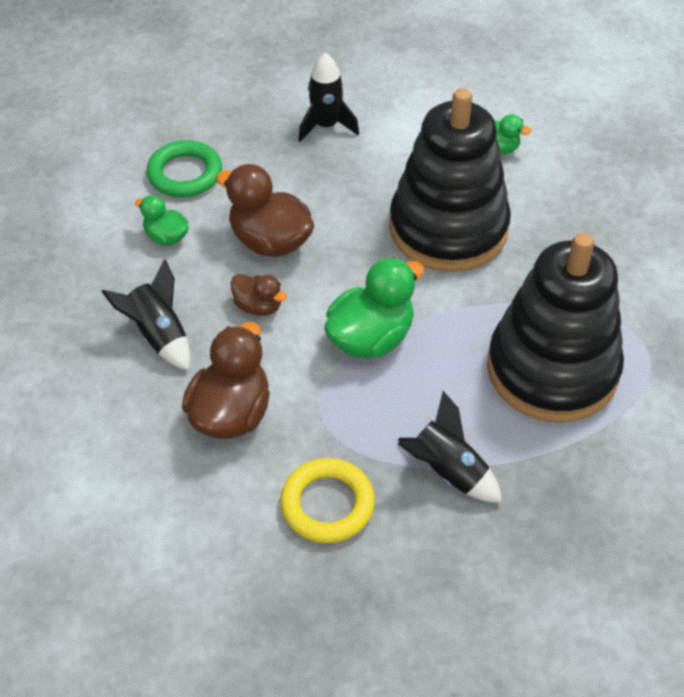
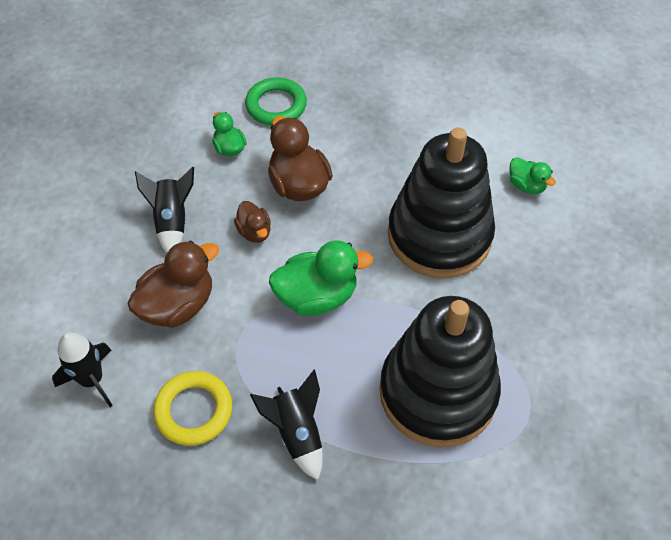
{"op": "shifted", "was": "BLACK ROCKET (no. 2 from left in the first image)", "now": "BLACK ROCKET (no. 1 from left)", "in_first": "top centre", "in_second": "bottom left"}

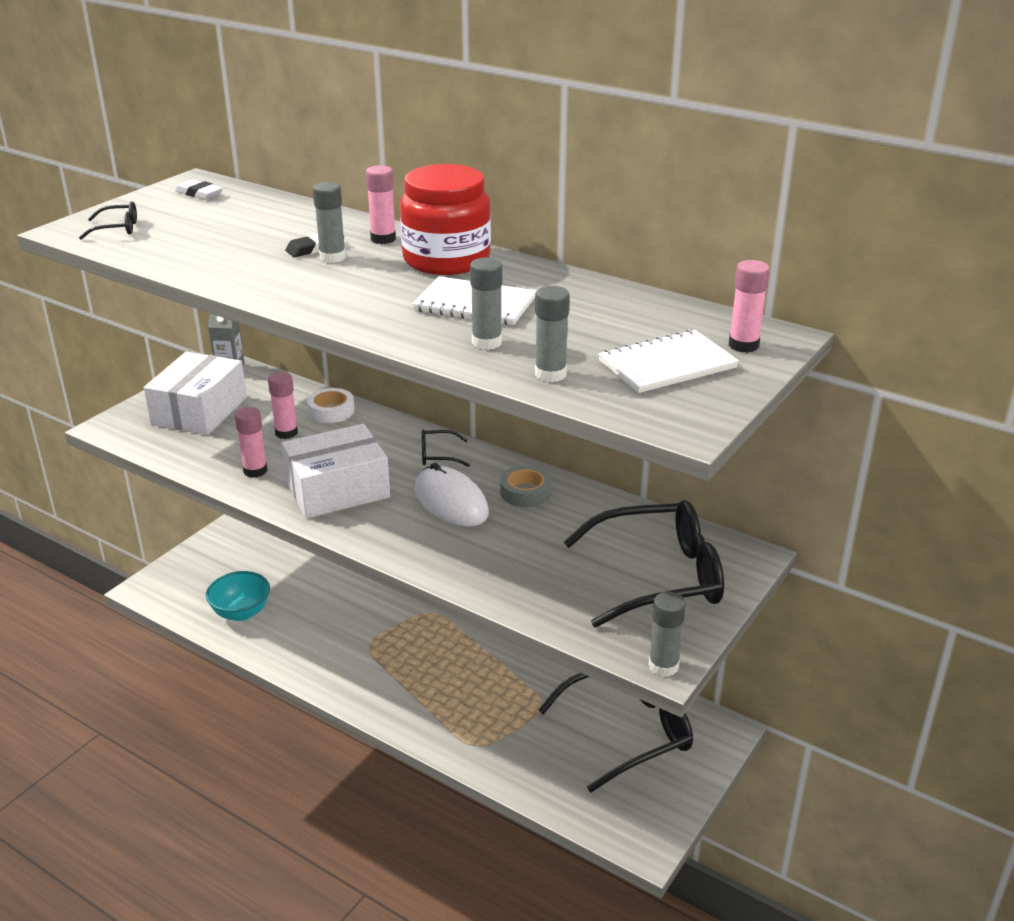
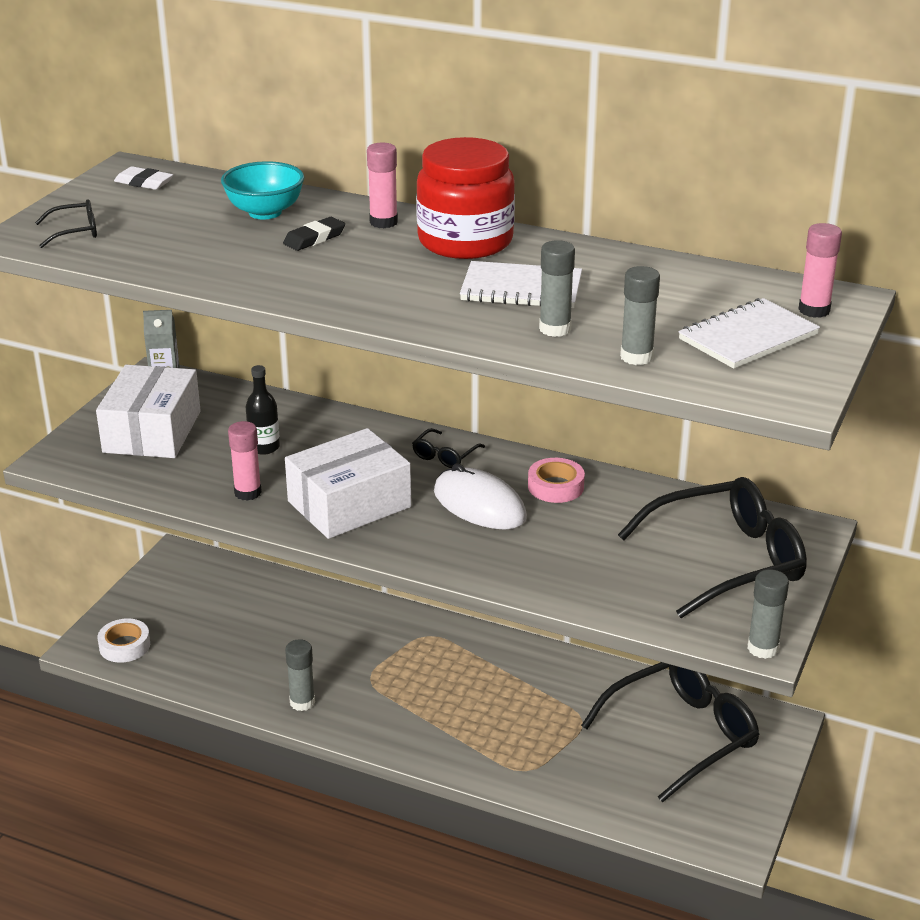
{"op": "shifted", "was": "WHITE TAPE", "in_first": "middle left", "in_second": "bottom left"}
{"op": "shifted", "was": "TURQUOISE BOWL", "in_first": "middle left", "in_second": "top left"}
{"op": "swapped", "was": "PINK GLUE STICK (no. 2 from left)", "now": "BLACK BOTTLE", "in_first": "middle left", "in_second": "middle left"}
{"op": "shifted", "was": "GREY GLUE STICK (no. 1 from left)", "in_first": "top left", "in_second": "bottom left"}
{"op": "rotated", "was": "BLACK GLASSES (no. 2 from left)", "in_first": "centre", "in_second": "centre", "clockwise": -45}
{"op": "repainted", "was": "GREY TAPE", "now": "PINK TAPE", "in_first": "centre", "in_second": "centre"}

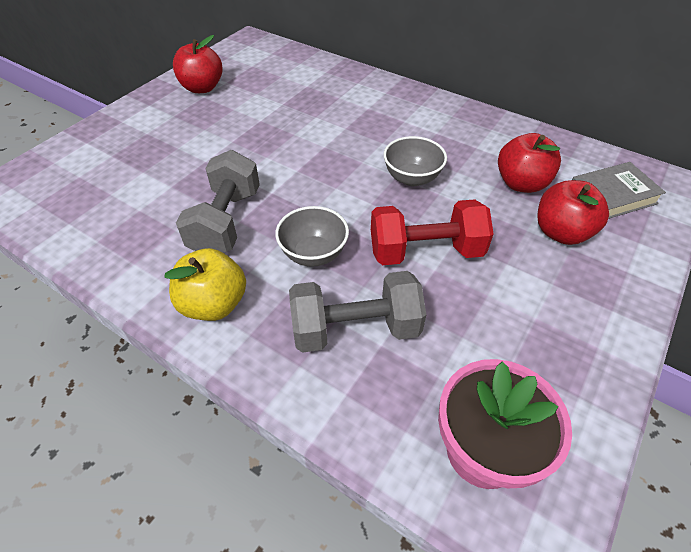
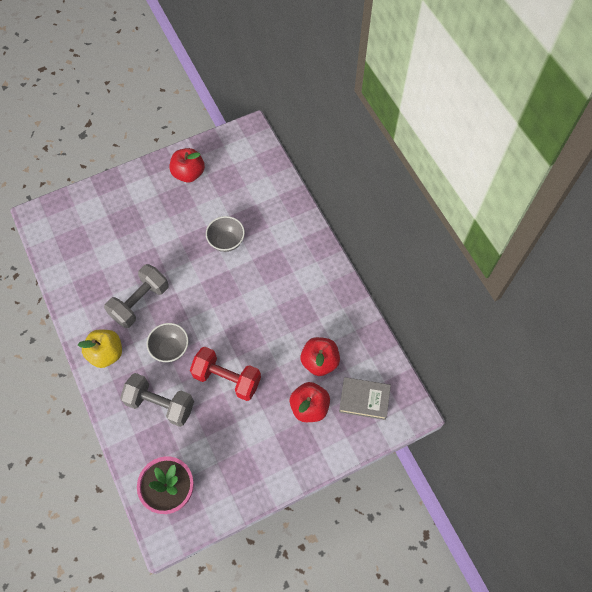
{"op": "shifted", "was": "GREY BOWL (no. 2 from left)", "in_first": "top centre", "in_second": "centre"}

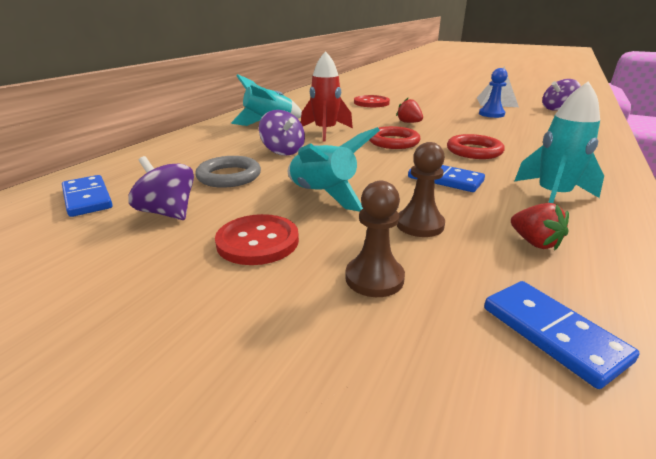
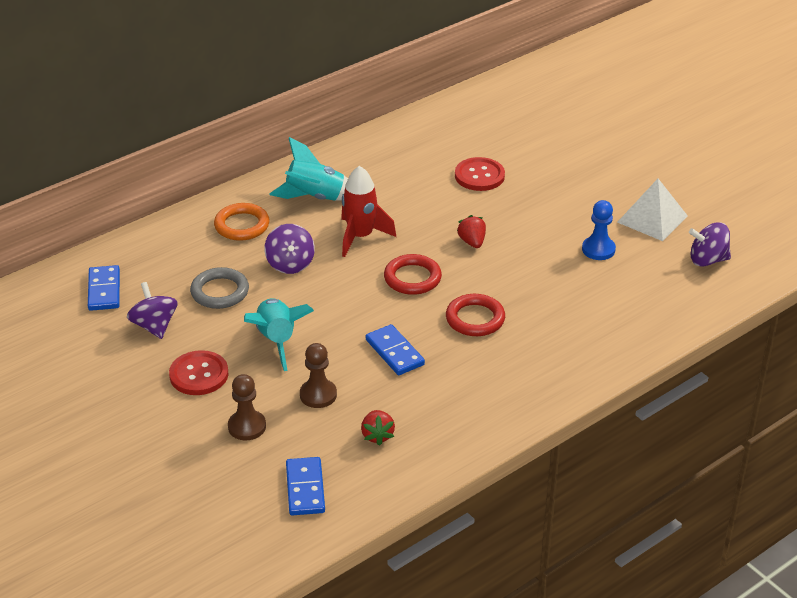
{"op": "new", "now": "ORANGE RING", "in_second": "middle left"}
{"op": "gone", "was": "TURQUOISE ROCKET (no. 3 from left)", "in_first": "top right"}

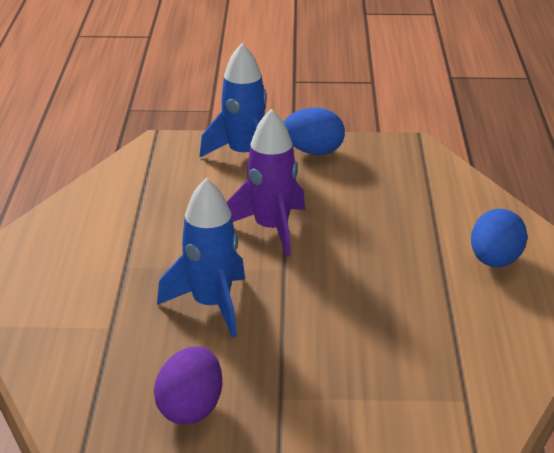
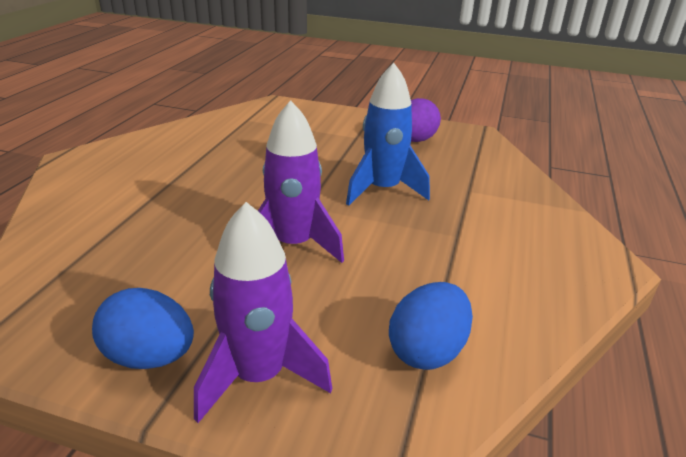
{"op": "repainted", "was": "BLUE ROCKET (no. 2 from left)", "now": "PURPLE ROCKET (no. 1 from left)", "in_first": "top centre", "in_second": "bottom centre"}
{"op": "shifted", "was": "BLUE EGG (no. 2 from left)", "in_first": "middle right", "in_second": "bottom centre"}

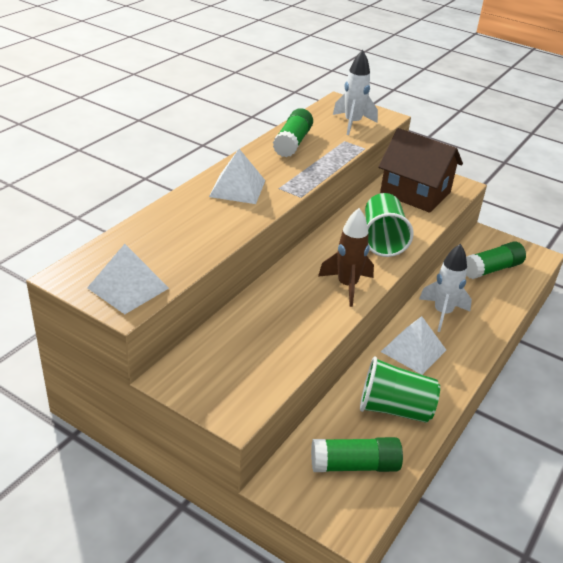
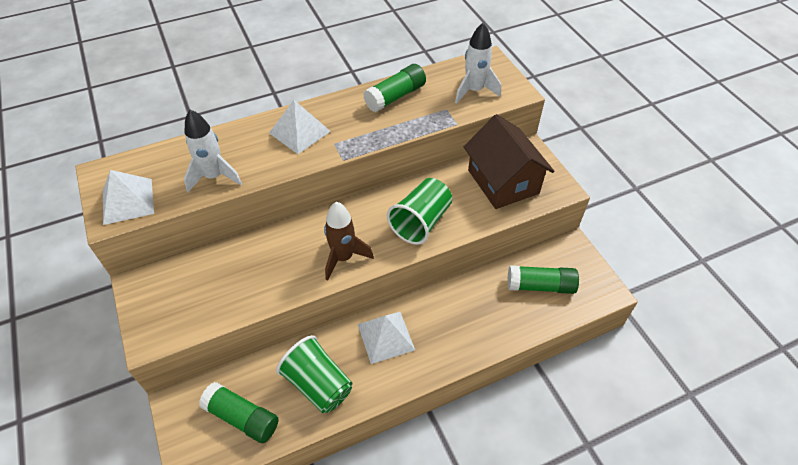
{"op": "shifted", "was": "WHITE ROCKET (no. 2 from left in the first image)", "now": "WHITE ROCKET (no. 1 from left)", "in_first": "middle right", "in_second": "top left"}

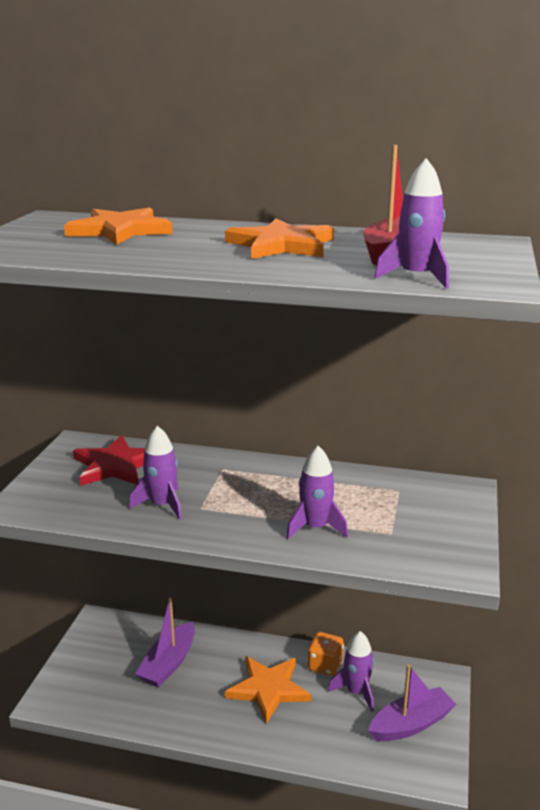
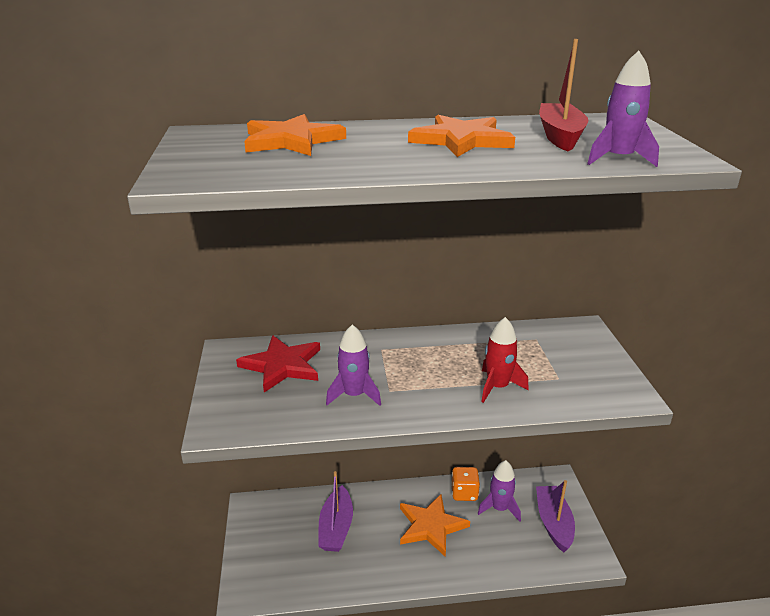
{"op": "repainted", "was": "PURPLE ROCKET (no. 2 from left)", "now": "RED ROCKET", "in_first": "centre", "in_second": "centre"}
{"op": "rotated", "was": "PURPLE BOAT (no. 2 from left)", "in_first": "bottom right", "in_second": "bottom right", "clockwise": -45}

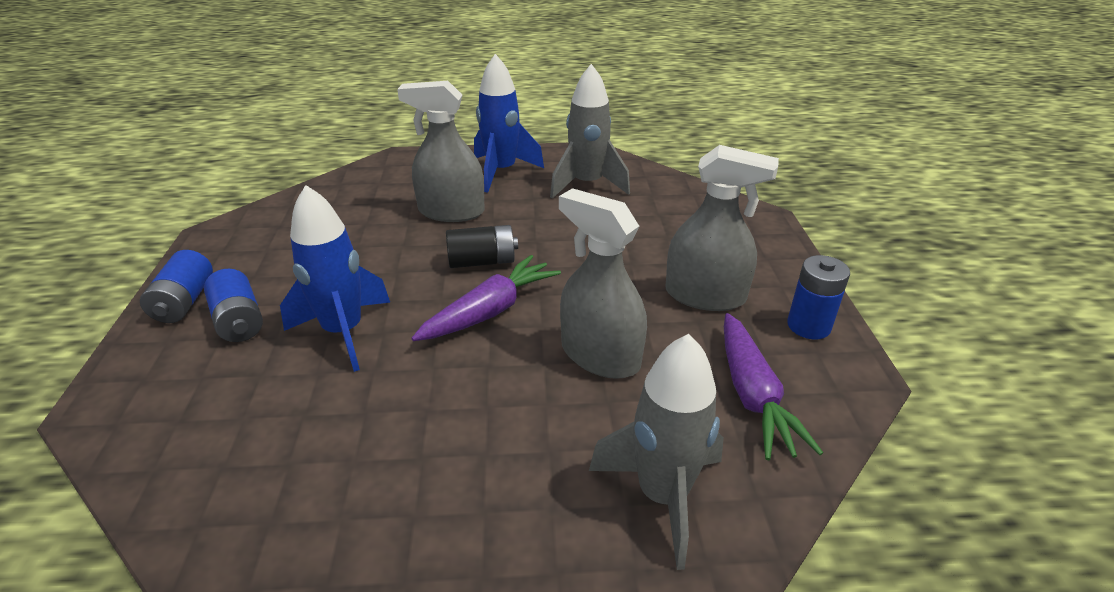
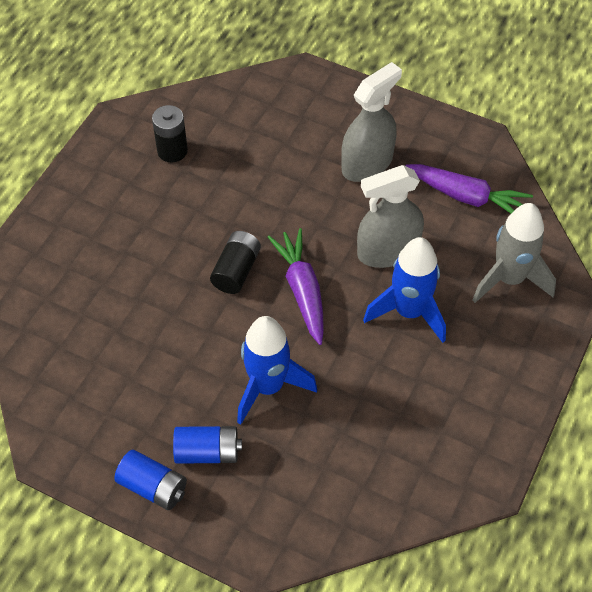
{"op": "swapped", "was": "GREY ROCKET (no. 1 from left)", "now": "BLACK BATTERY (no. 1 from left)", "in_first": "top centre", "in_second": "top left"}
{"op": "shifted", "was": "BLUE ROCKET (no. 2 from left)", "in_first": "top centre", "in_second": "middle right"}
{"op": "gone", "was": "GREY SPRAY BOTTLE (no. 1 from left)", "in_first": "top centre"}
{"op": "gone", "was": "BLUE BATTERY (no. 3 from left)", "in_first": "middle right"}

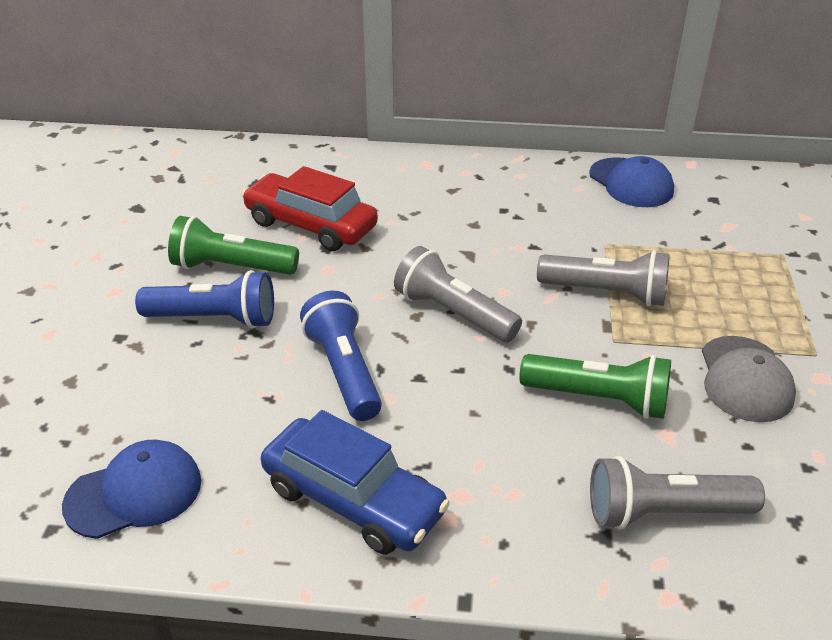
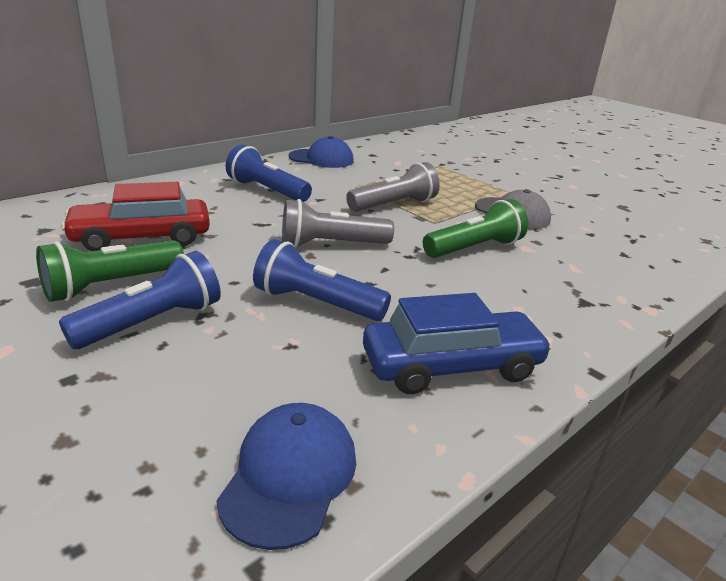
{"op": "new", "now": "BLUE FLASHLIGHT (no. 2 from left)", "in_second": "top centre"}
{"op": "gone", "was": "GREY FLASHLIGHT (no. 3 from left)", "in_first": "bottom right"}

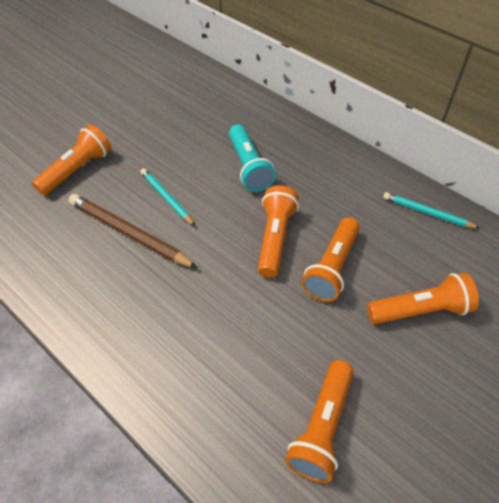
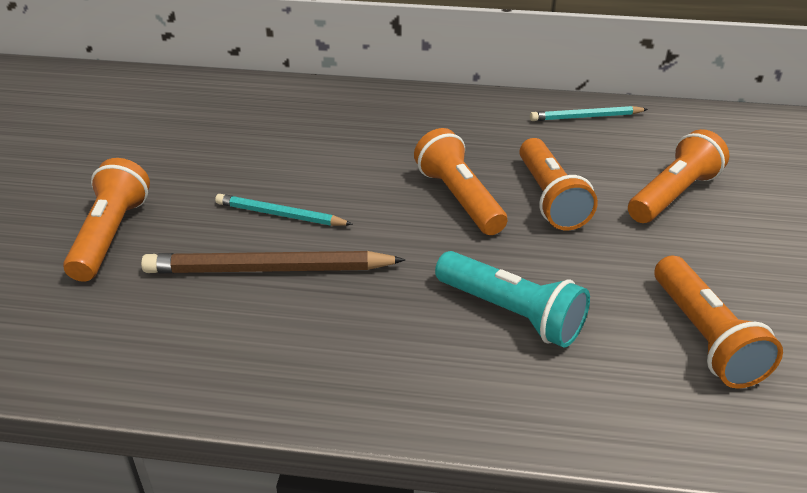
{"op": "shifted", "was": "TURQUOISE FLASHLIGHT", "in_first": "top centre", "in_second": "centre"}

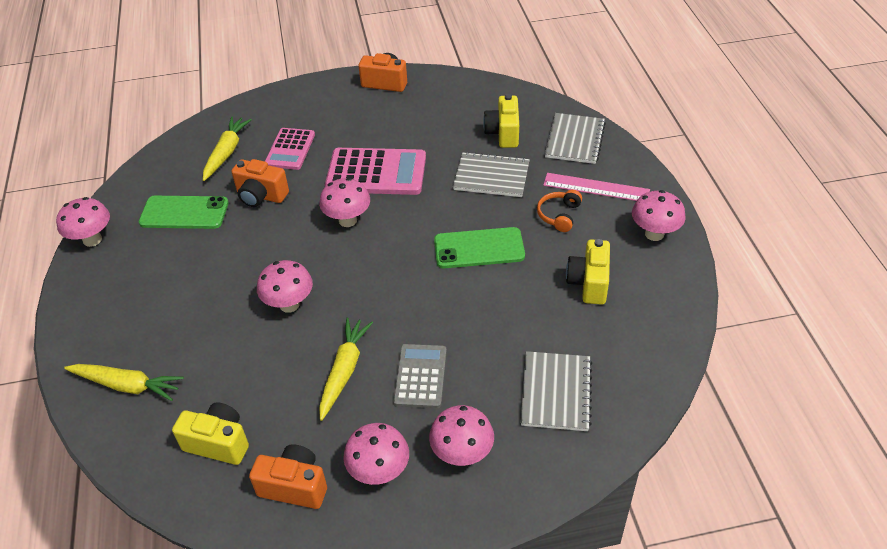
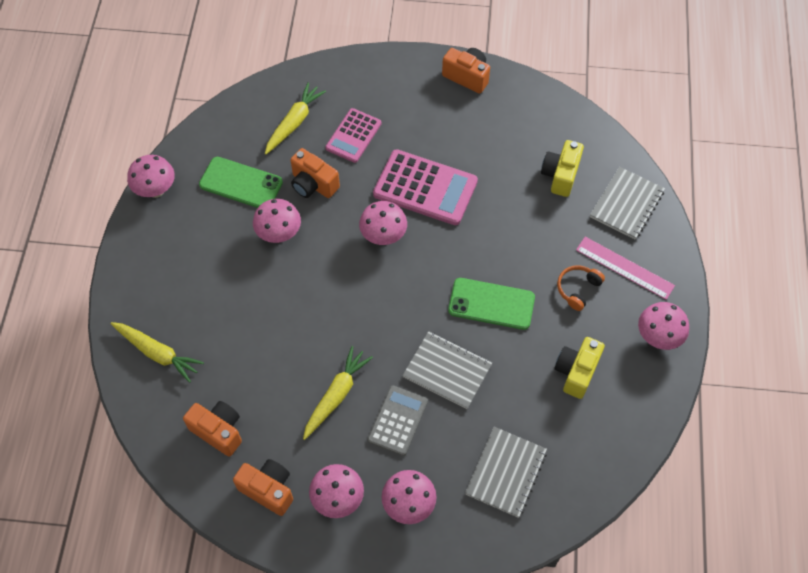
{"op": "repainted", "was": "YELLOW CAMERA (no. 1 from left)", "now": "ORANGE CAMERA (no. 1 from left)", "in_first": "bottom left", "in_second": "bottom left"}
{"op": "shifted", "was": "PINK MUSHROOM (no. 2 from left)", "in_first": "middle left", "in_second": "centre"}
{"op": "shifted", "was": "GREY NOTEBOOK (no. 1 from left)", "in_first": "top centre", "in_second": "centre"}

